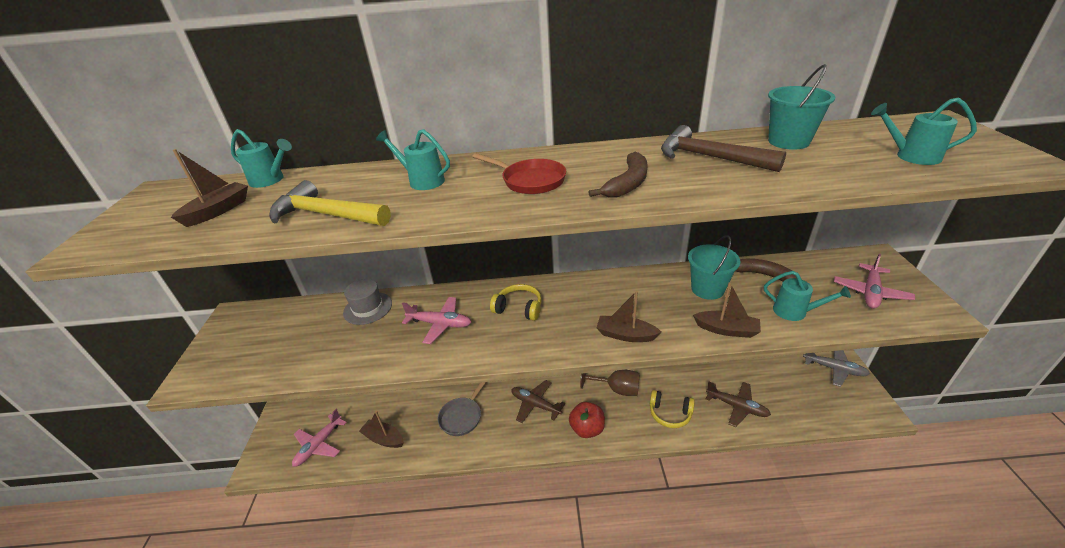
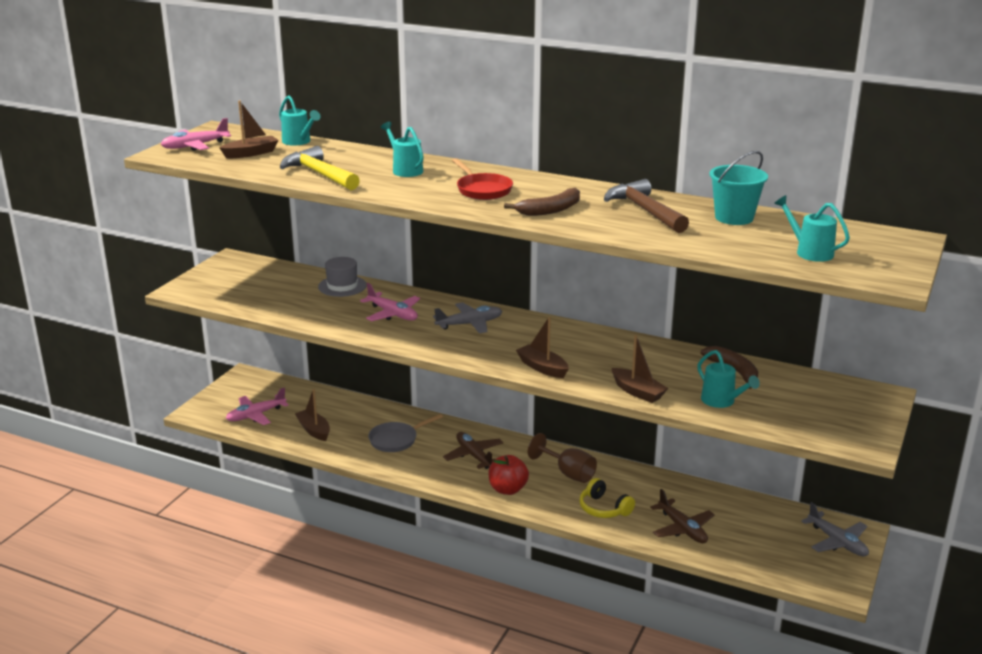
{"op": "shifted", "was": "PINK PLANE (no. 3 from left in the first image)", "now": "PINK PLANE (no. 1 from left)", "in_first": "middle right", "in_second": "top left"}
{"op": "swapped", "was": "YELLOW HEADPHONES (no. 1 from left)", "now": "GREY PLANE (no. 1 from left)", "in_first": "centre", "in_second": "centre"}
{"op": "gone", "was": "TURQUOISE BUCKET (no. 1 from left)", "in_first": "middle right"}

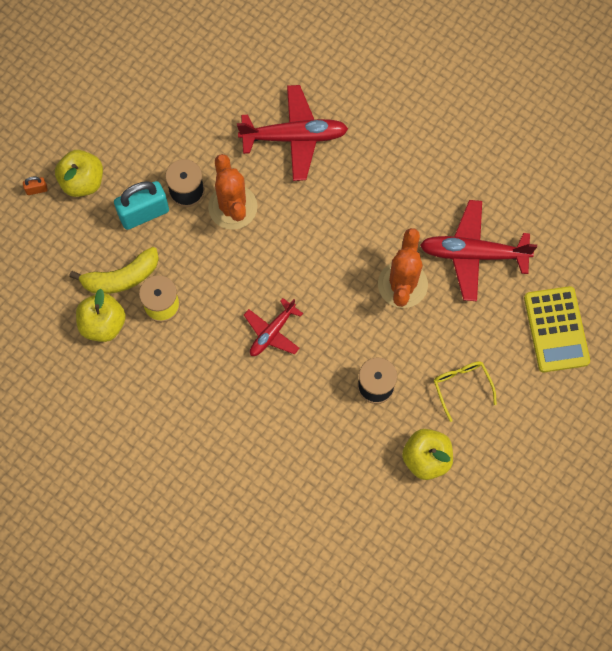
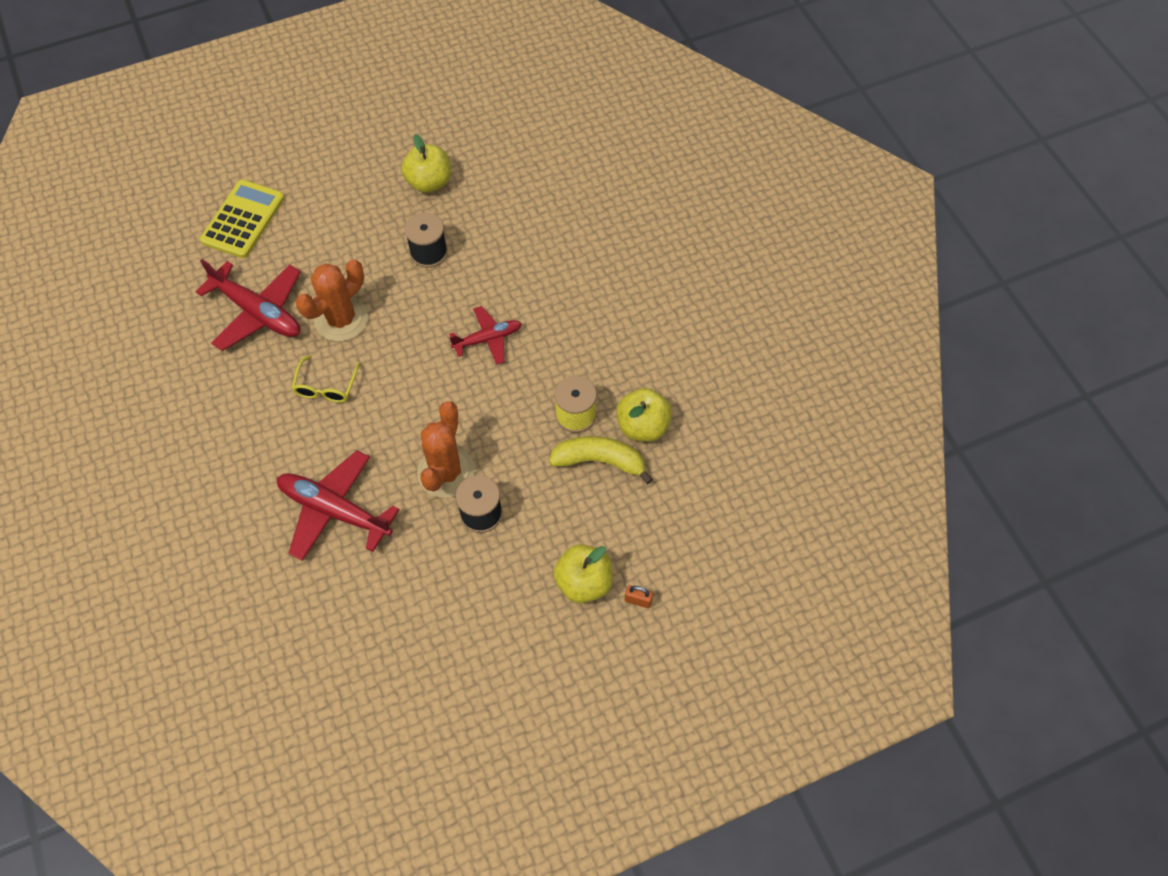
{"op": "shifted", "was": "YELLOW GLASSES", "in_first": "middle right", "in_second": "middle left"}
{"op": "gone", "was": "TURQUOISE PADLOCK", "in_first": "top left"}

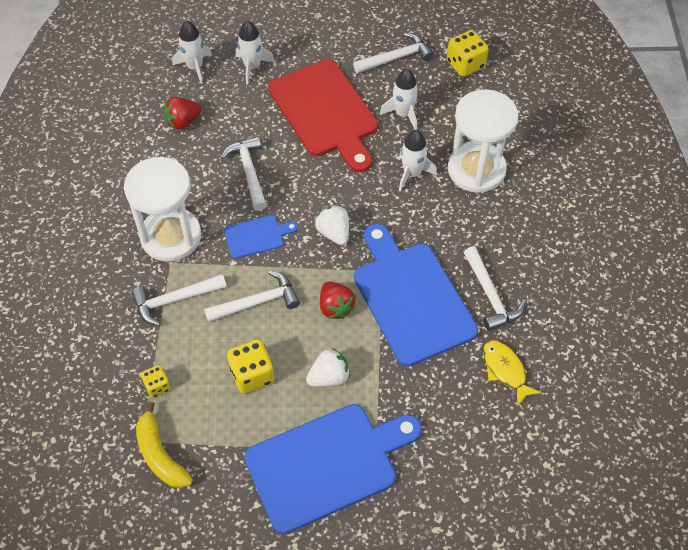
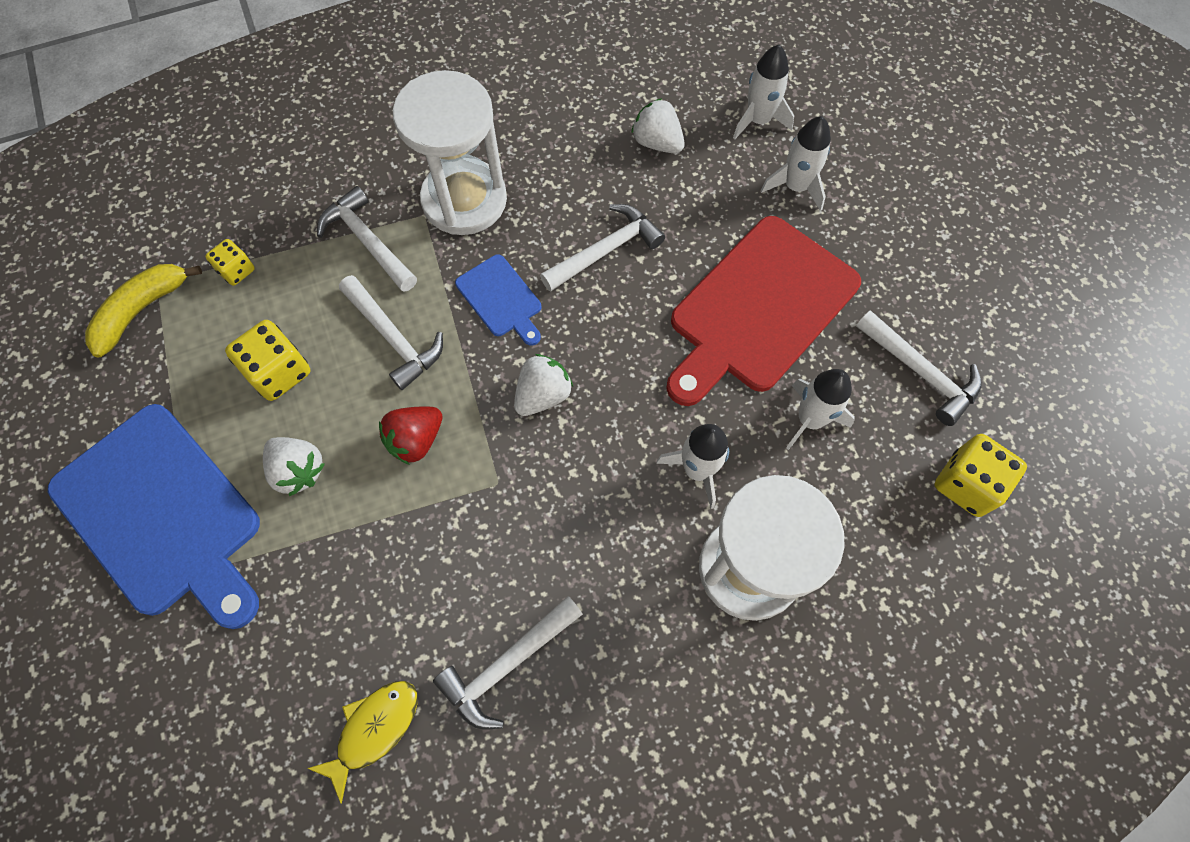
{"op": "repainted", "was": "RED STRAWBERRY (no. 1 from left)", "now": "WHITE STRAWBERRY (no. 3 from left)", "in_first": "top left", "in_second": "top centre"}
{"op": "gone", "was": "BLUE CUTTING BOARD (no. 3 from left)", "in_first": "centre"}

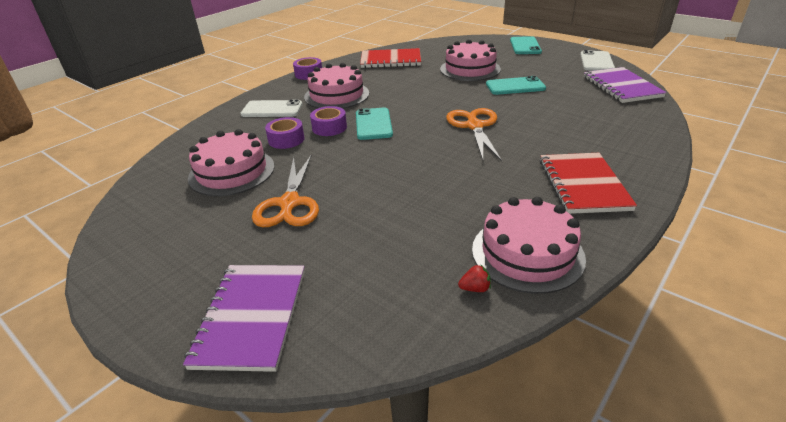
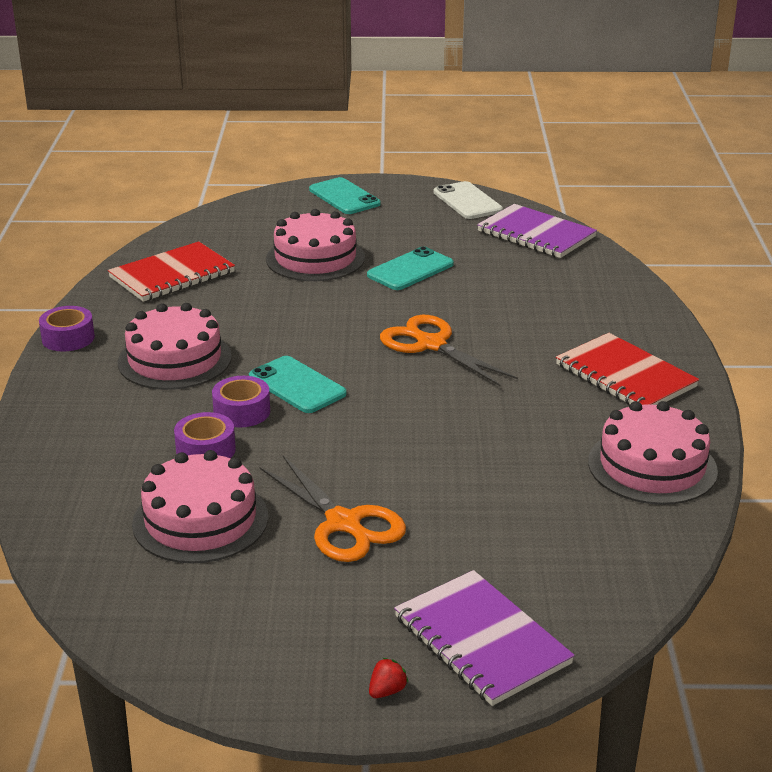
{"op": "shifted", "was": "RED STRAWBERRY", "in_first": "centre", "in_second": "bottom centre"}
{"op": "gone", "was": "WHITE PHONE (no. 1 from left)", "in_first": "top centre"}

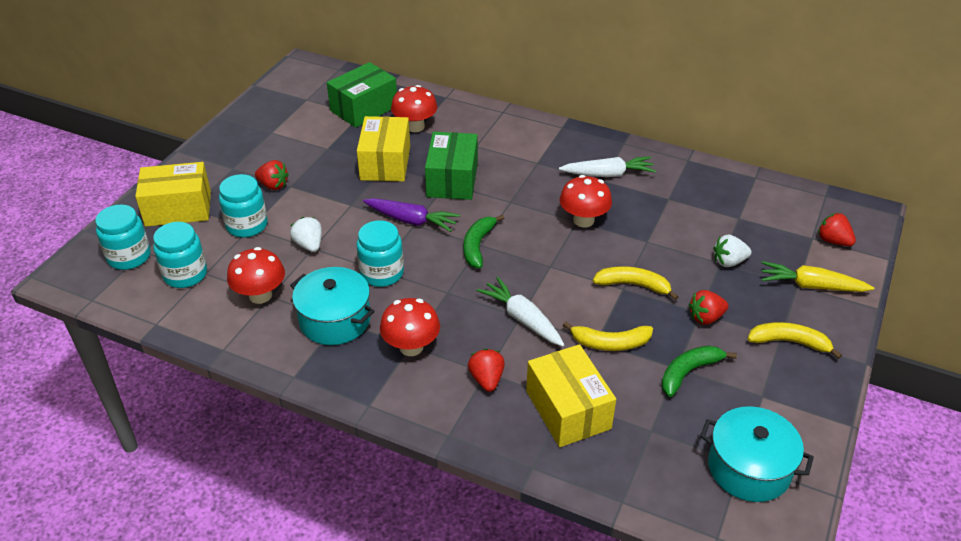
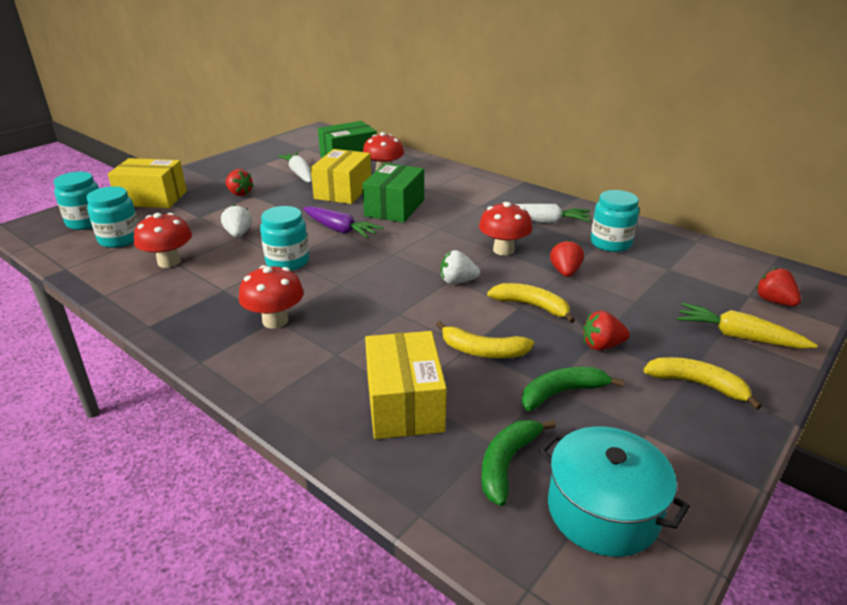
{"op": "shifted", "was": "WHITE CARROT (no. 1 from left)", "in_first": "centre", "in_second": "top centre"}
{"op": "shifted", "was": "WHITE STRAWBERRY (no. 2 from left)", "in_first": "middle right", "in_second": "centre"}
{"op": "shifted", "was": "GREEN BANANA (no. 1 from left)", "in_first": "centre", "in_second": "bottom centre"}
{"op": "shifted", "was": "RED STRAWBERRY (no. 2 from left)", "in_first": "bottom centre", "in_second": "middle right"}
{"op": "shifted", "was": "TURQUOISE JAR (no. 3 from left in the first image)", "now": "TURQUOISE JAR (no. 4 from left)", "in_first": "middle left", "in_second": "middle right"}
{"op": "gone", "was": "TURQUOISE POT (no. 1 from left)", "in_first": "centre"}

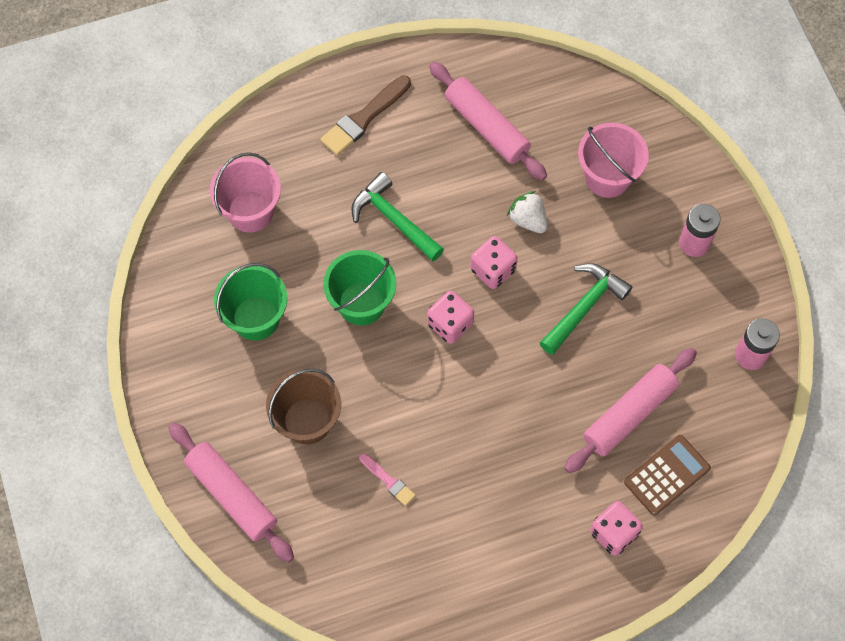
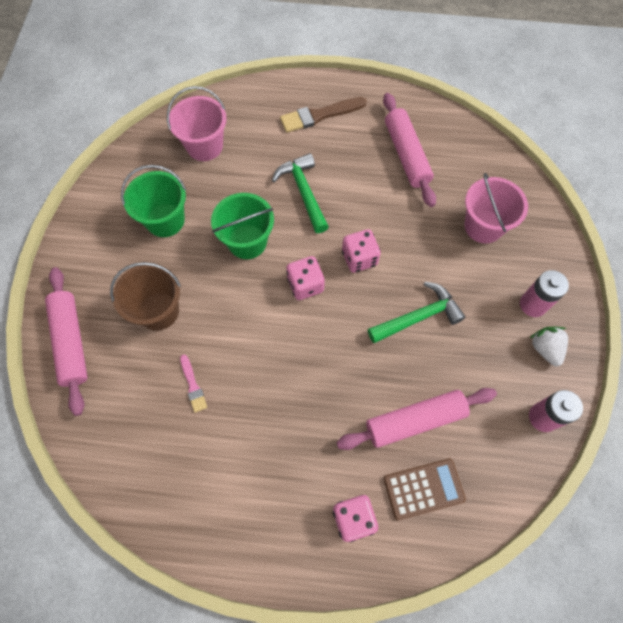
{"op": "shifted", "was": "WHITE STRAWBERRY", "in_first": "top centre", "in_second": "middle right"}

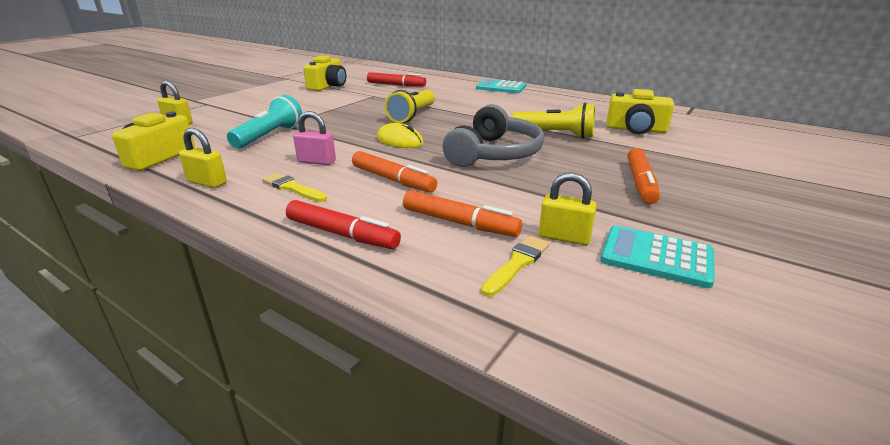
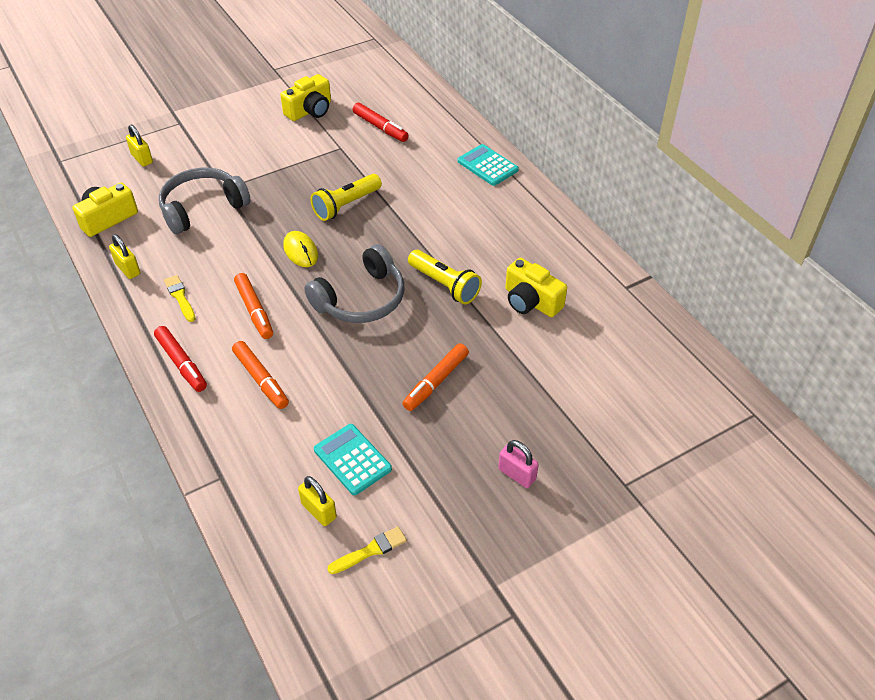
{"op": "swapped", "was": "TURQUOISE FLASHLIGHT", "now": "GREY HEADPHONES (no. 1 from left)", "in_first": "top left", "in_second": "top left"}
{"op": "shifted", "was": "YELLOW PADLOCK (no. 3 from left)", "in_first": "centre", "in_second": "bottom centre"}
{"op": "shifted", "was": "YELLOW BRUSH (no. 2 from left)", "in_first": "centre", "in_second": "bottom centre"}
{"op": "shifted", "was": "PINK PADLOCK", "in_first": "top centre", "in_second": "centre"}

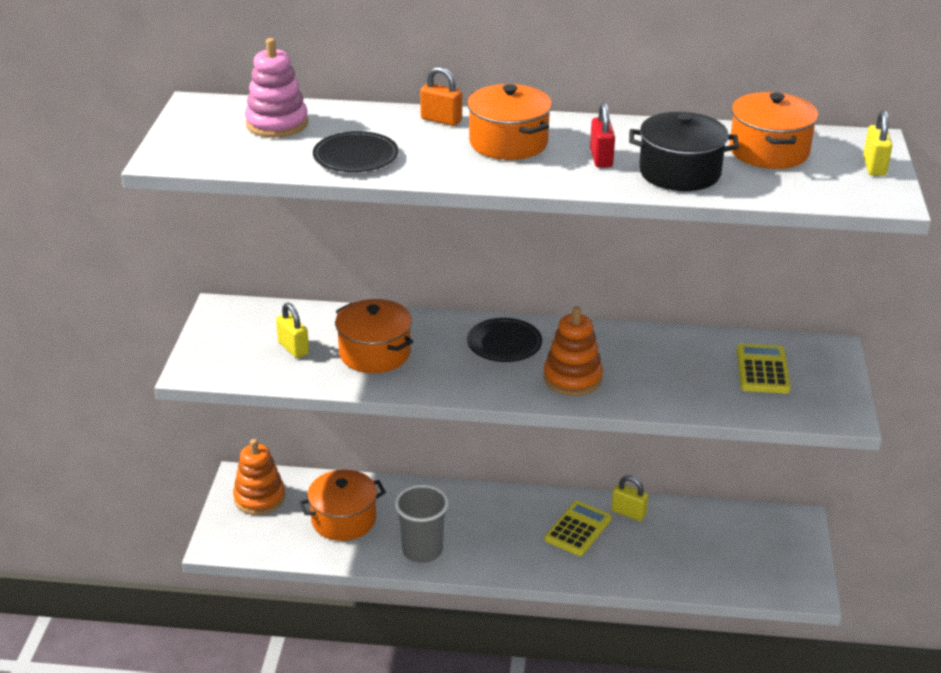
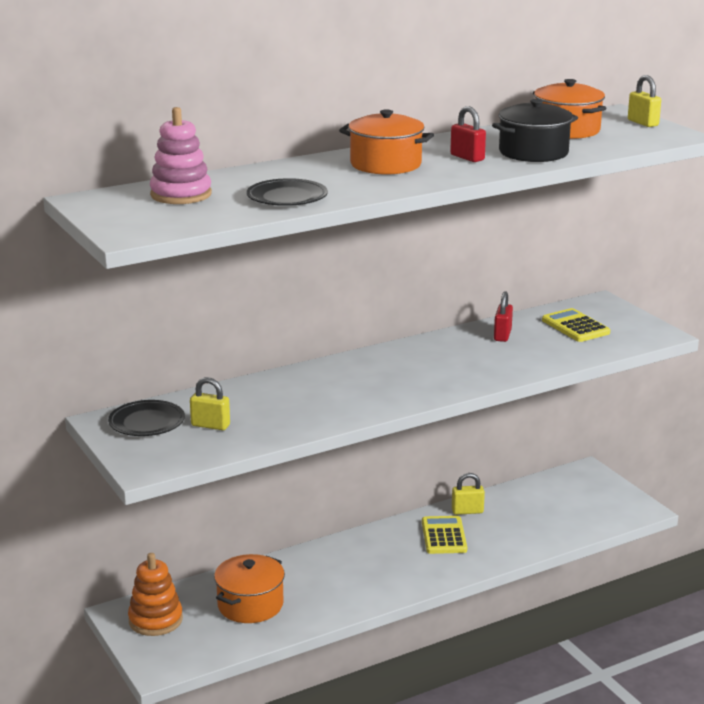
{"op": "shifted", "was": "BLACK PLATE (no. 2 from left in the first image)", "now": "BLACK PLATE (no. 1 from left)", "in_first": "centre", "in_second": "middle left"}
{"op": "new", "now": "RED PADLOCK (no. 2 from left)", "in_second": "middle right"}
{"op": "gone", "was": "ORANGE POT (no. 2 from left)", "in_first": "centre"}
{"op": "gone", "was": "GREY CUP", "in_first": "bottom centre"}
{"op": "gone", "was": "ORANGE PADLOCK", "in_first": "top centre"}
{"op": "gone", "was": "ORANGE STACKING TOY (no. 2 from left)", "in_first": "centre"}

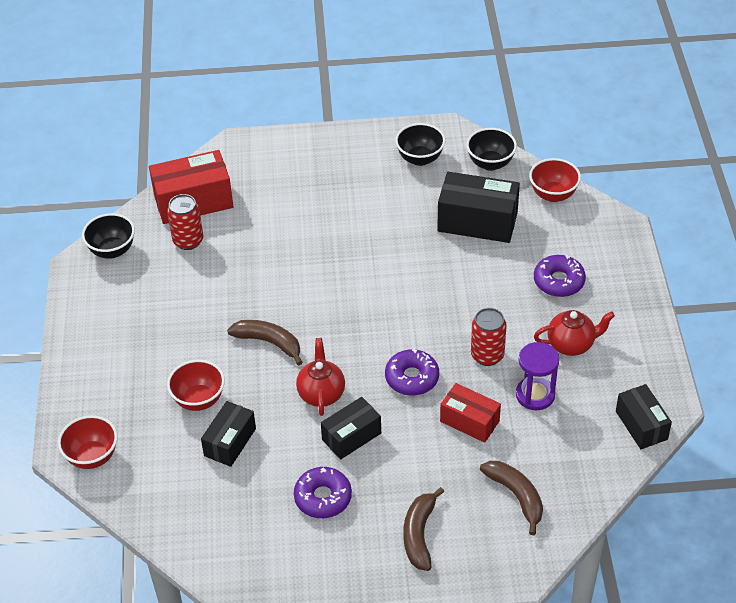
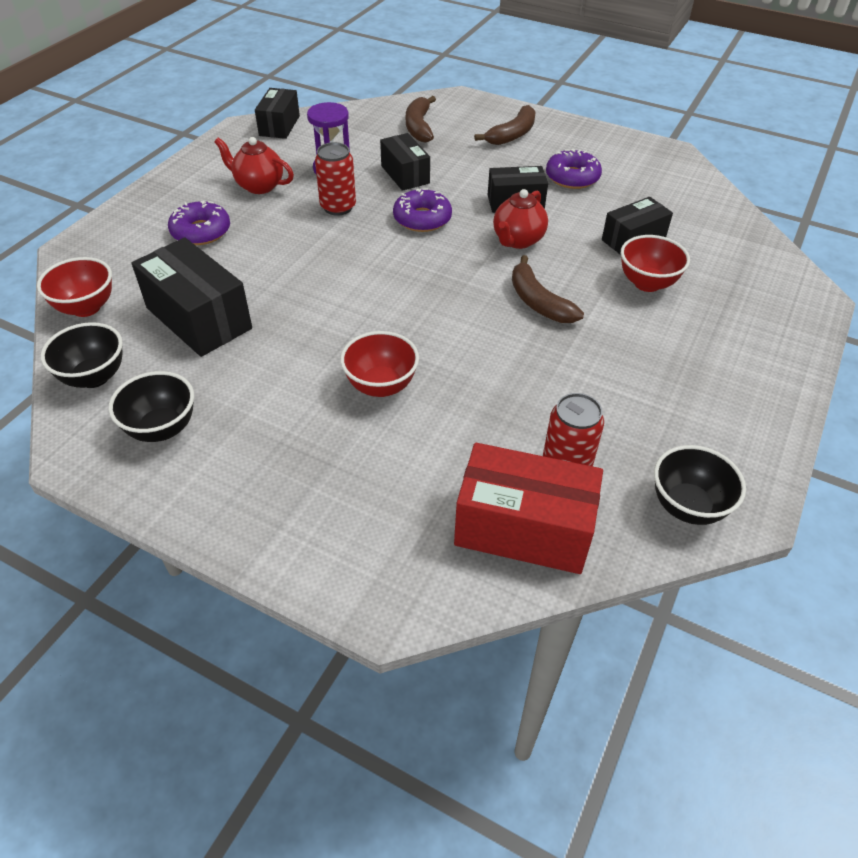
{"op": "shifted", "was": "RED BOWL (no. 1 from left in the first image)", "now": "RED BOWL (no. 2 from left)", "in_first": "bottom left", "in_second": "centre"}
{"op": "repainted", "was": "RED BOX (no. 2 from left)", "now": "BLACK BOX (no. 3 from left)", "in_first": "bottom centre", "in_second": "top centre"}

